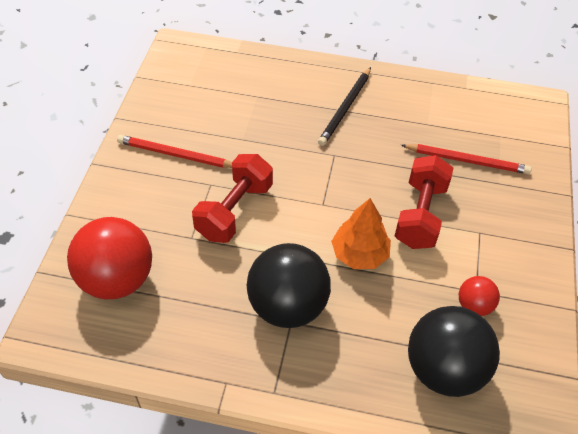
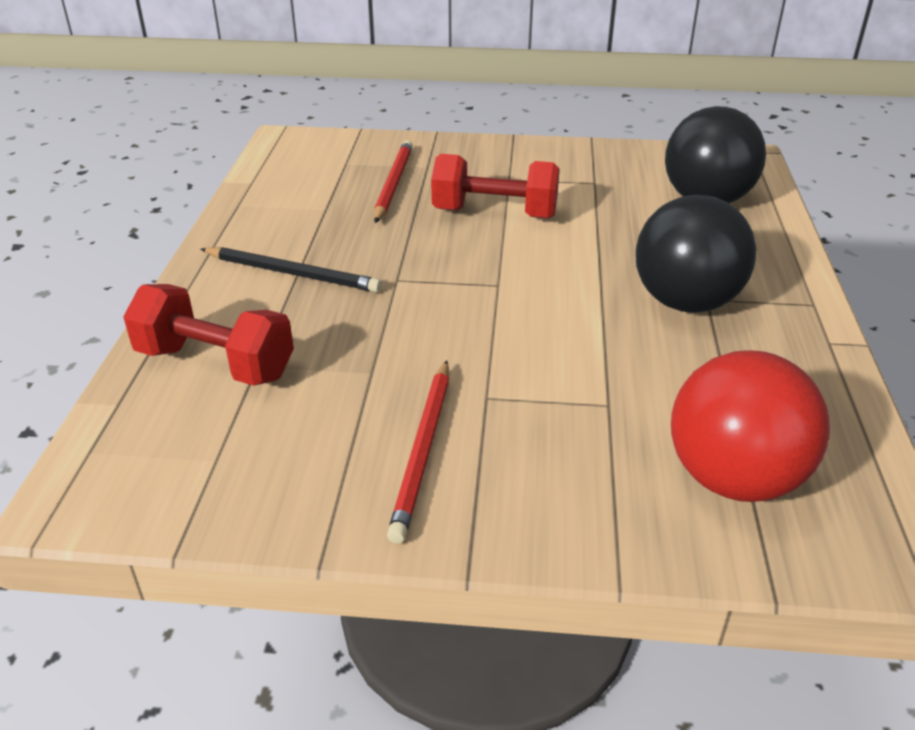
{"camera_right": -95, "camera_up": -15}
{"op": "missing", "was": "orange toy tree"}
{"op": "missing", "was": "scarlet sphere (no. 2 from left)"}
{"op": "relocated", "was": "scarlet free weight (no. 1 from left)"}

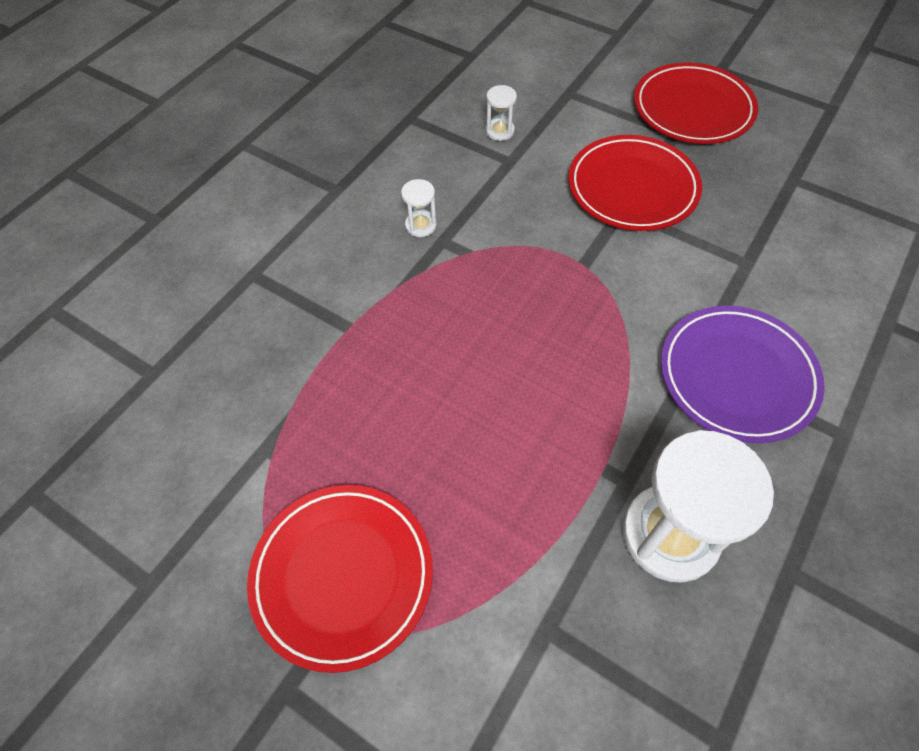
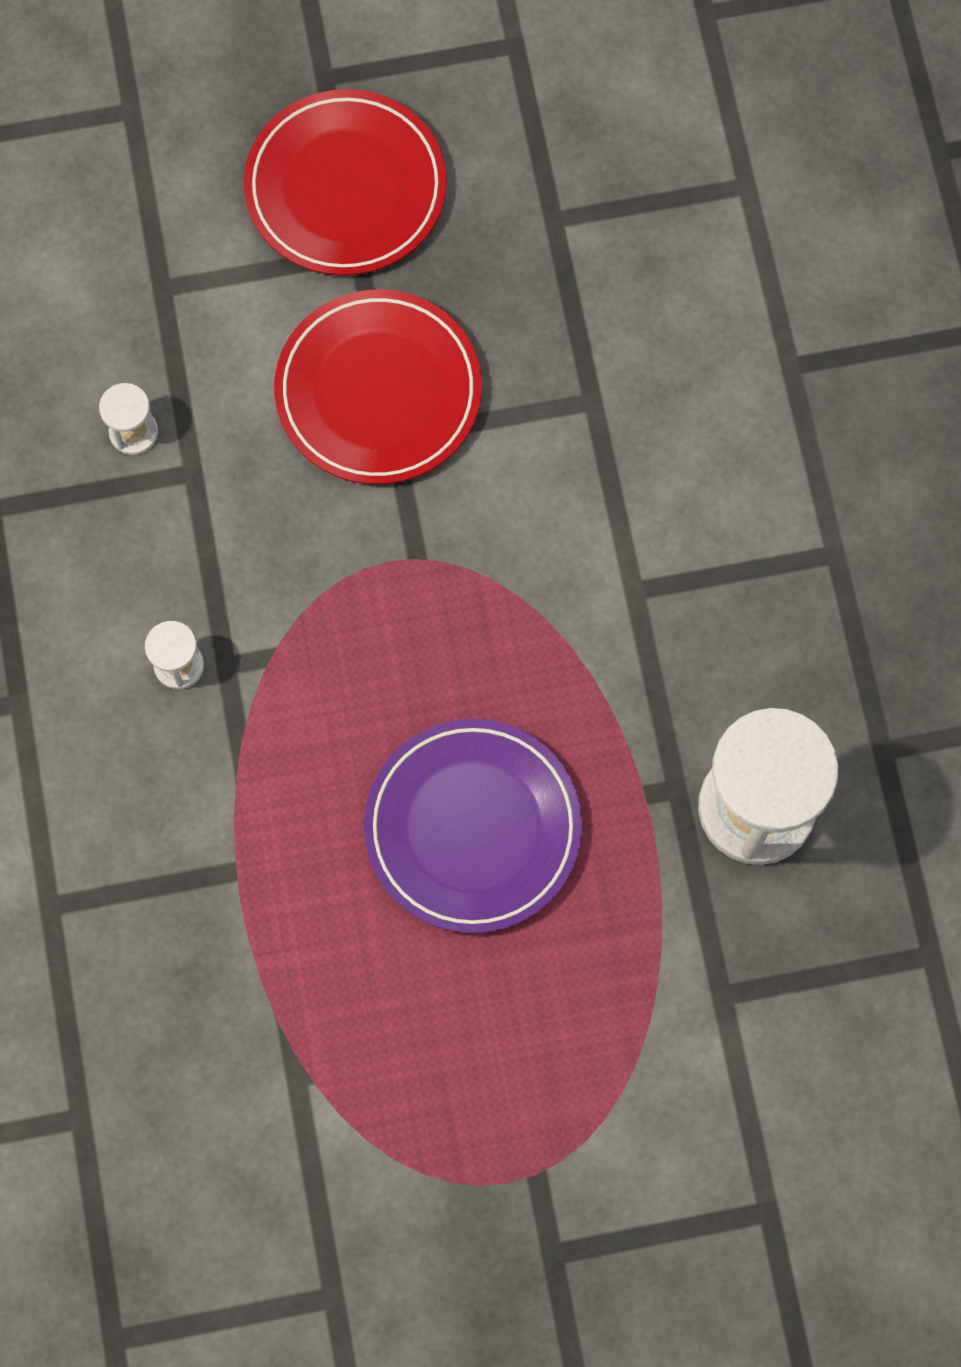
{"camera_right": -45, "camera_up": 15}
{"op": "missing", "was": "scarlet flat dish (no. 1 from left)"}
{"op": "relocated", "was": "purple flat dish"}

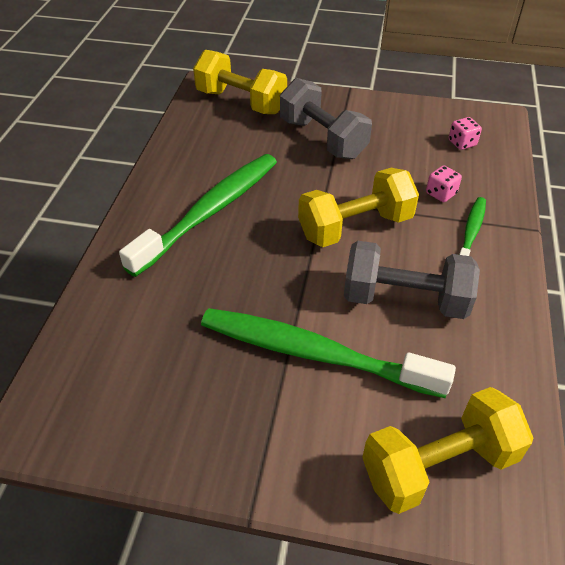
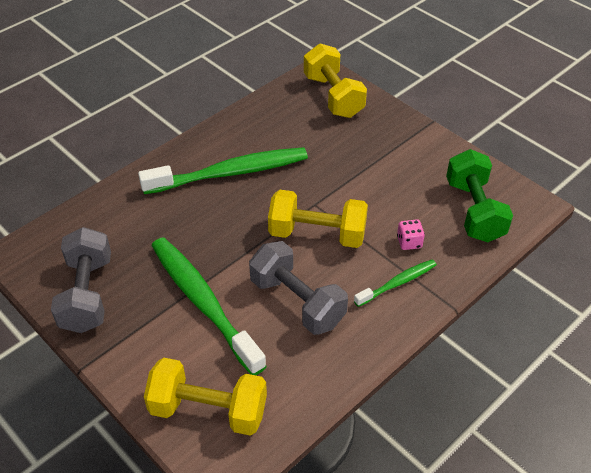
{"camera_right": 35, "camera_up": 0}
{"op": "relocated", "was": "ash-grey free weight (no. 1 from left)"}
{"op": "exchanged", "was": "rose-pink dice (no. 2 from left)", "now": "emerald free weight"}

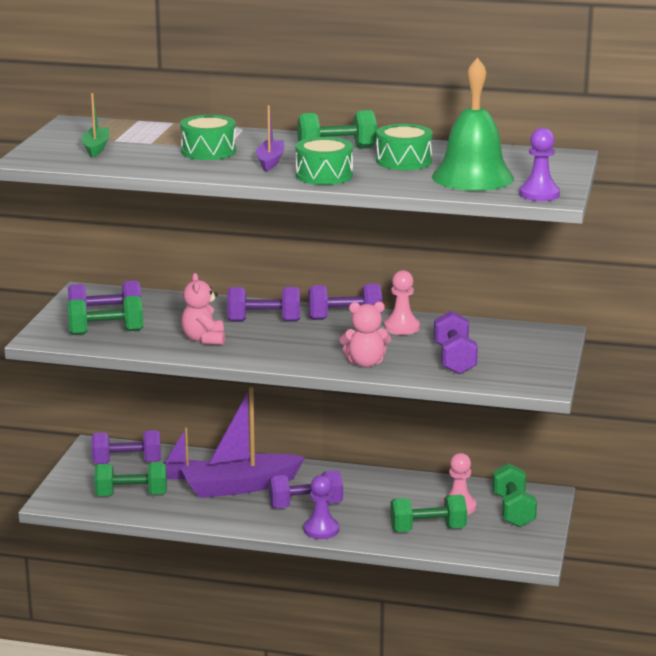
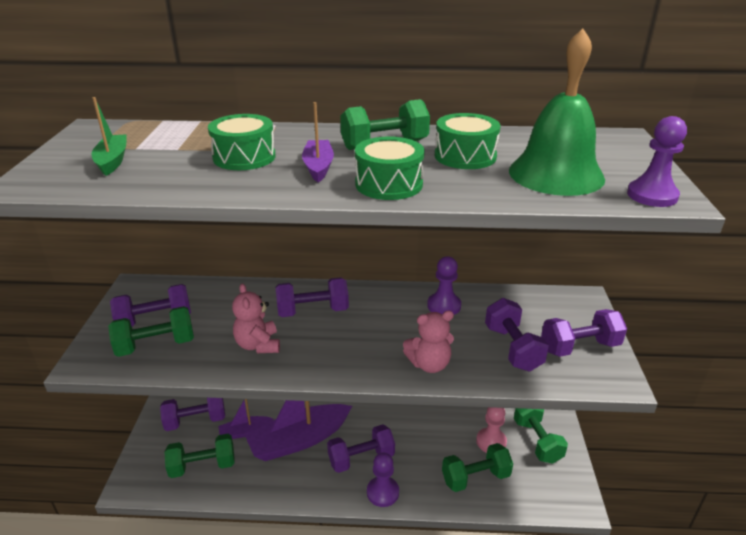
{"camera_right": -10, "camera_up": 10}
{"op": "relocated", "was": "purple free weight (no. 5 from left in the first image)", "now": "purple free weight (no. 6 from left)"}
{"op": "colour", "was": "rose-pink game pawn (no. 1 from left)", "now": "purple game pawn (no. 2 from left)"}

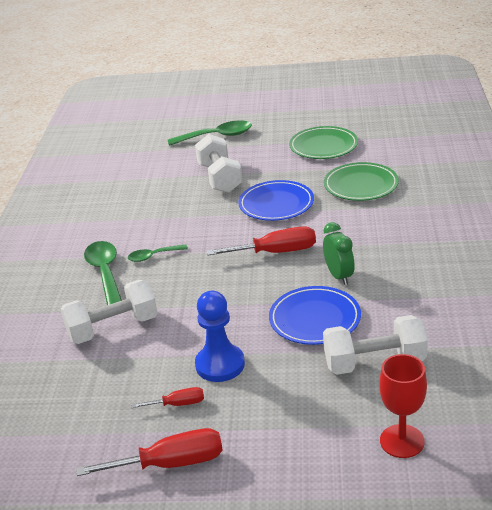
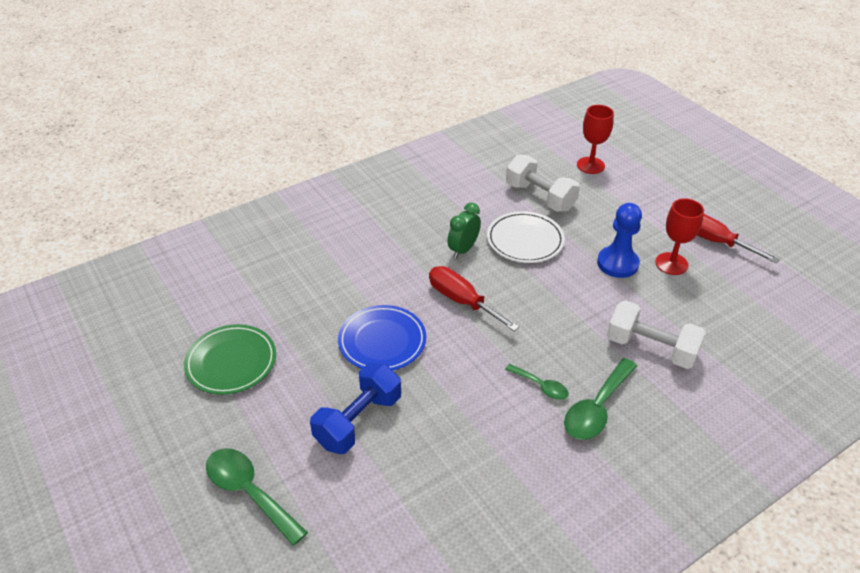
{"camera_right": -130, "camera_up": 10}
{"op": "missing", "was": "emerald flat dish (no. 2 from left)"}
{"op": "exchanged", "was": "scarlet screwdriver (no. 2 from left)", "now": "scarlet goblet (no. 2 from left)"}
{"op": "colour", "was": "snow-white free weight (no. 2 from left)", "now": "blue free weight"}
{"op": "colour", "was": "blue flat dish (no. 2 from left)", "now": "snow-white flat dish"}

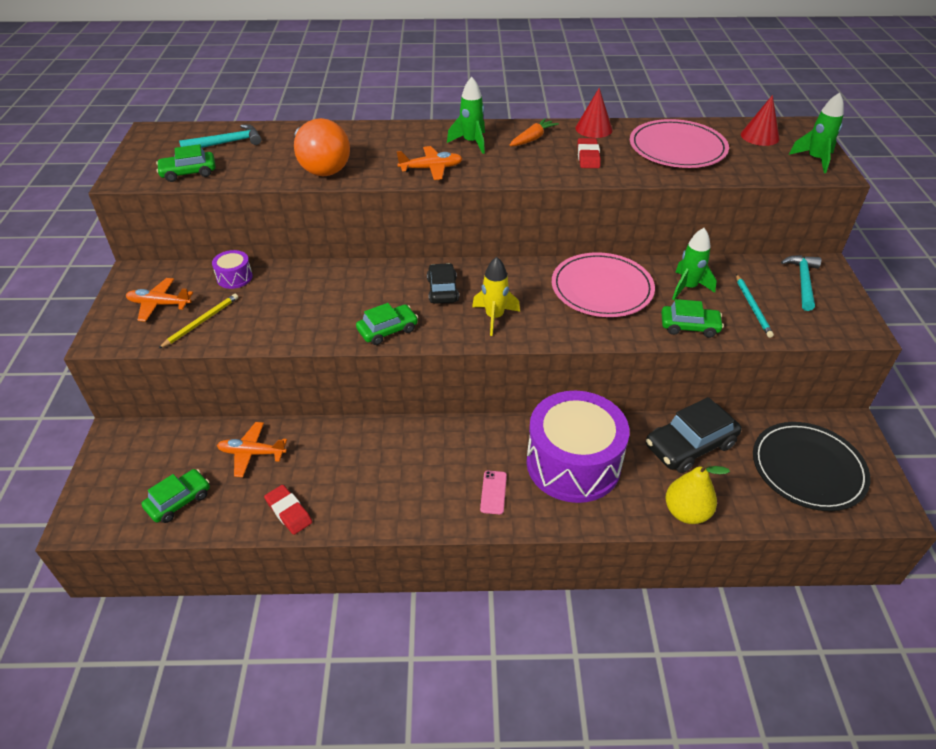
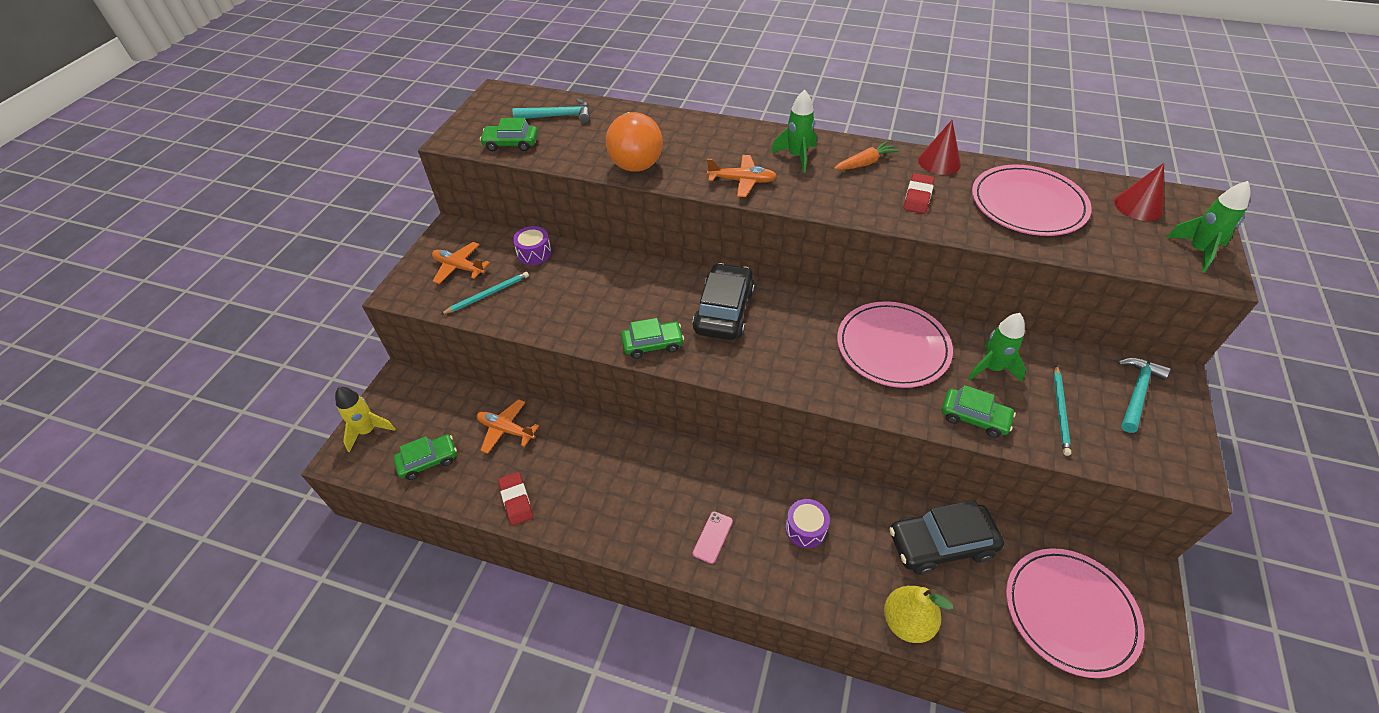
{"camera_right": 20, "camera_up": 5}
{"op": "relocated", "was": "yellow spaceship"}
{"op": "colour", "was": "yellow pencil", "now": "aqua pencil (no. 1 from left)"}
{"op": "colour", "was": "black flat dish", "now": "rose-pink flat dish (no. 3 from left)"}
{"op": "size", "was": "black automobile (no. 1 from left)", "ratio": 1.6}
{"op": "size", "was": "purple snare drum (no. 2 from left)", "ratio": 0.41}

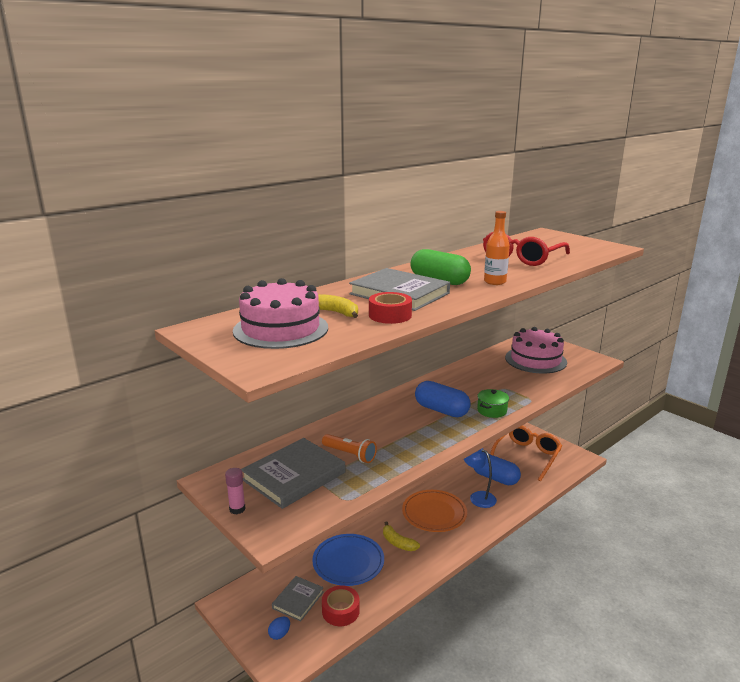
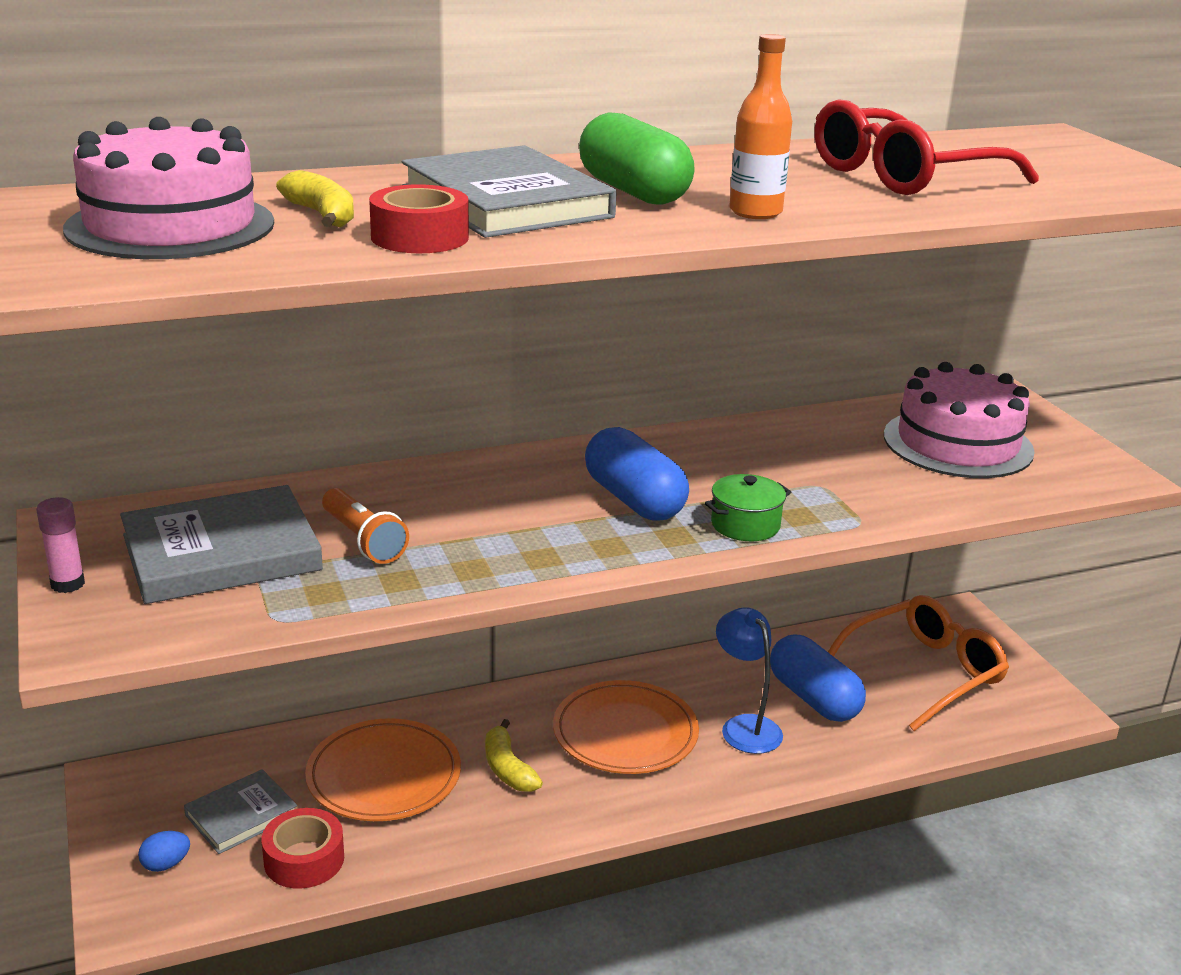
{"camera_right": 20, "camera_up": 5}
{"op": "colour", "was": "blue flat dish", "now": "orange flat dish (no. 1 from left)"}

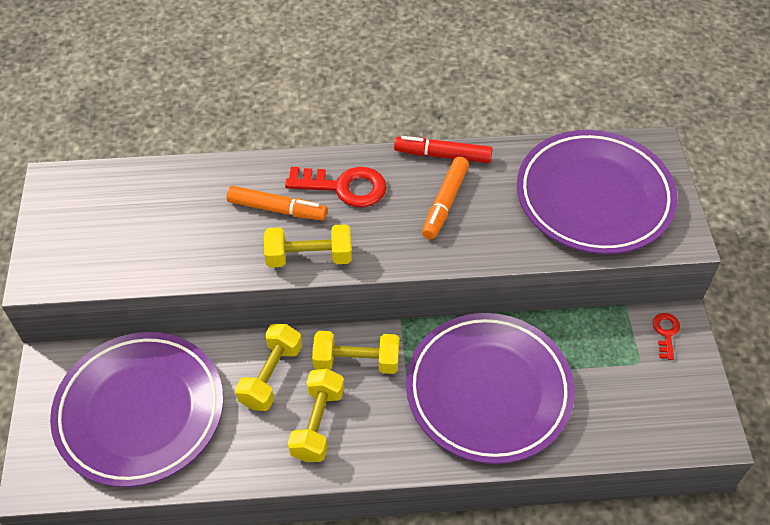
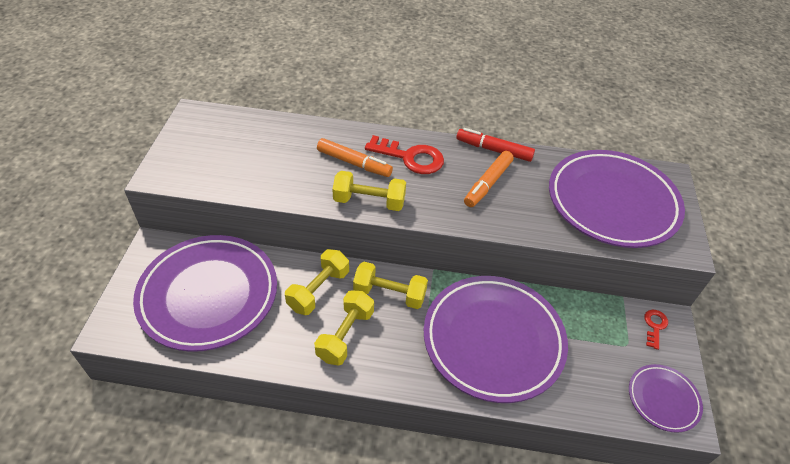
{"camera_right": 10, "camera_up": -5}
{"op": "appeared", "now": "purple flat dish (no. 4 from left)"}

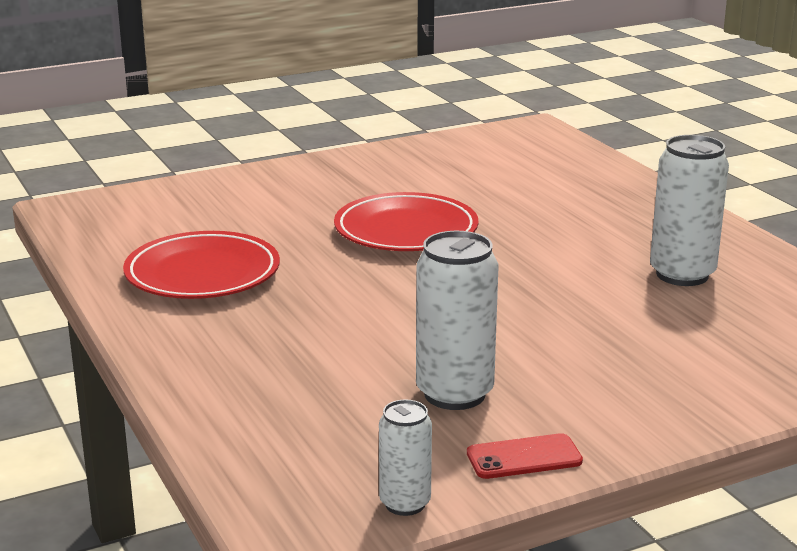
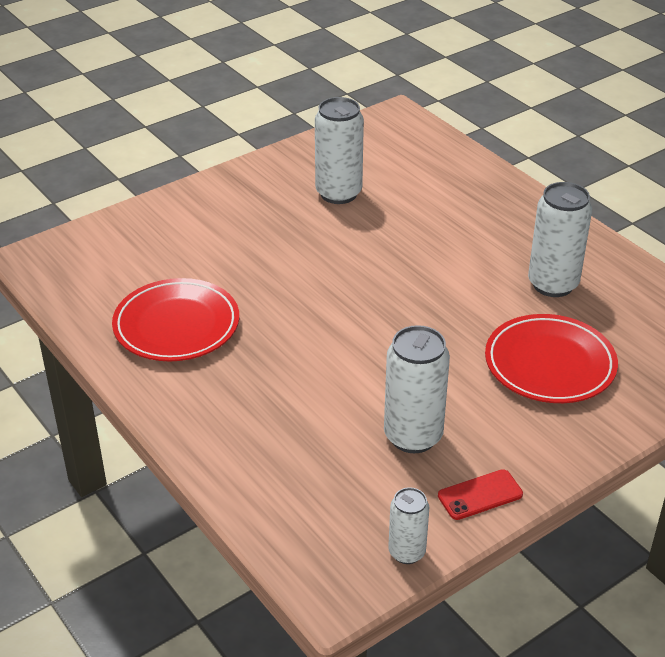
{"camera_right": -10, "camera_up": 15}
{"op": "appeared", "now": "snow-white tin (no. 1 from left)"}
{"op": "relocated", "was": "scarlet flat dish (no. 2 from left)"}

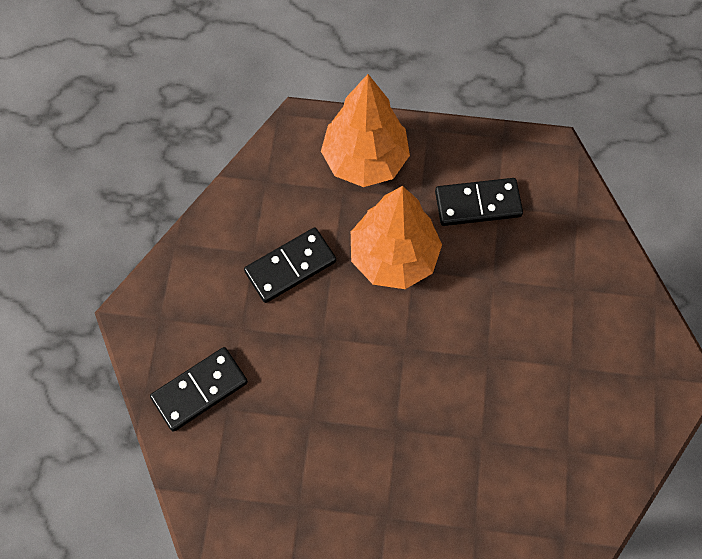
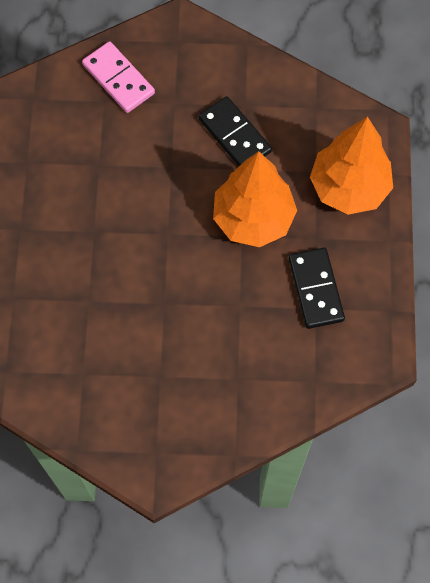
{"camera_right": 85, "camera_up": 0}
{"op": "colour", "was": "black domino piece (no. 1 from left)", "now": "rose-pink domino piece"}

